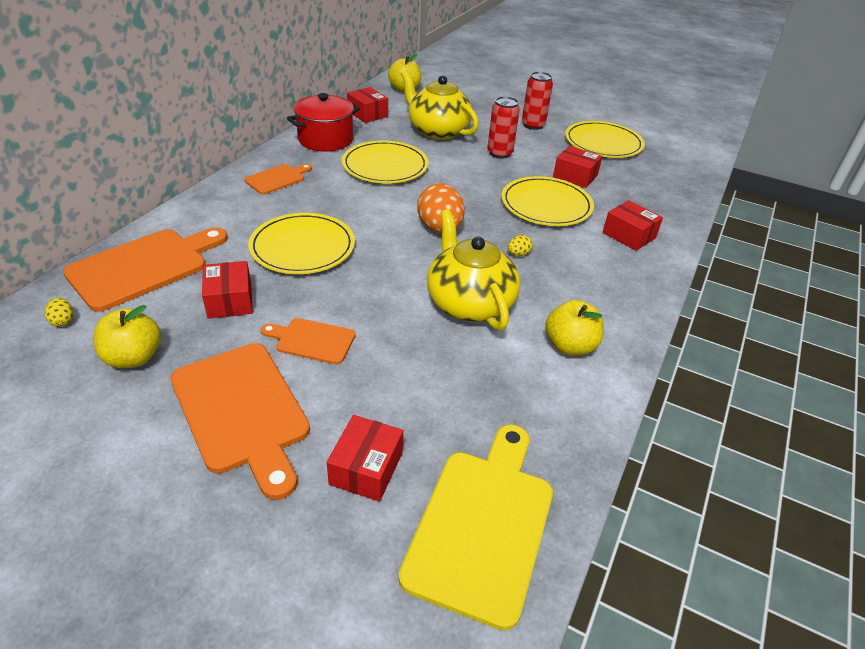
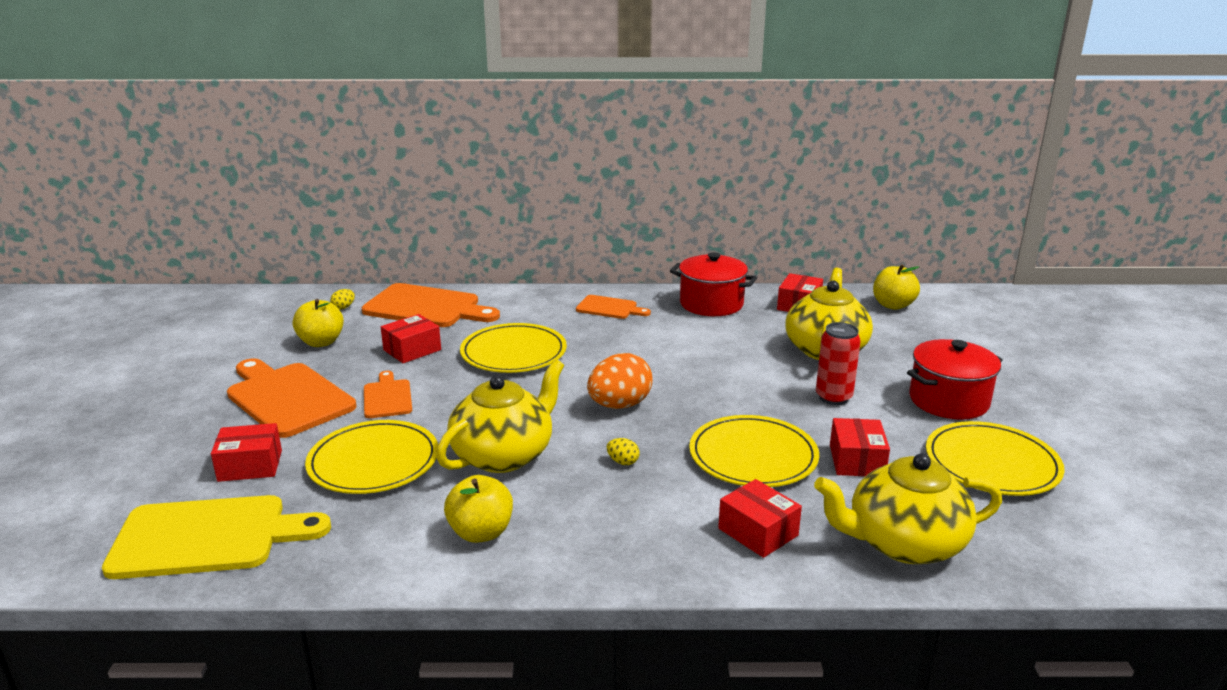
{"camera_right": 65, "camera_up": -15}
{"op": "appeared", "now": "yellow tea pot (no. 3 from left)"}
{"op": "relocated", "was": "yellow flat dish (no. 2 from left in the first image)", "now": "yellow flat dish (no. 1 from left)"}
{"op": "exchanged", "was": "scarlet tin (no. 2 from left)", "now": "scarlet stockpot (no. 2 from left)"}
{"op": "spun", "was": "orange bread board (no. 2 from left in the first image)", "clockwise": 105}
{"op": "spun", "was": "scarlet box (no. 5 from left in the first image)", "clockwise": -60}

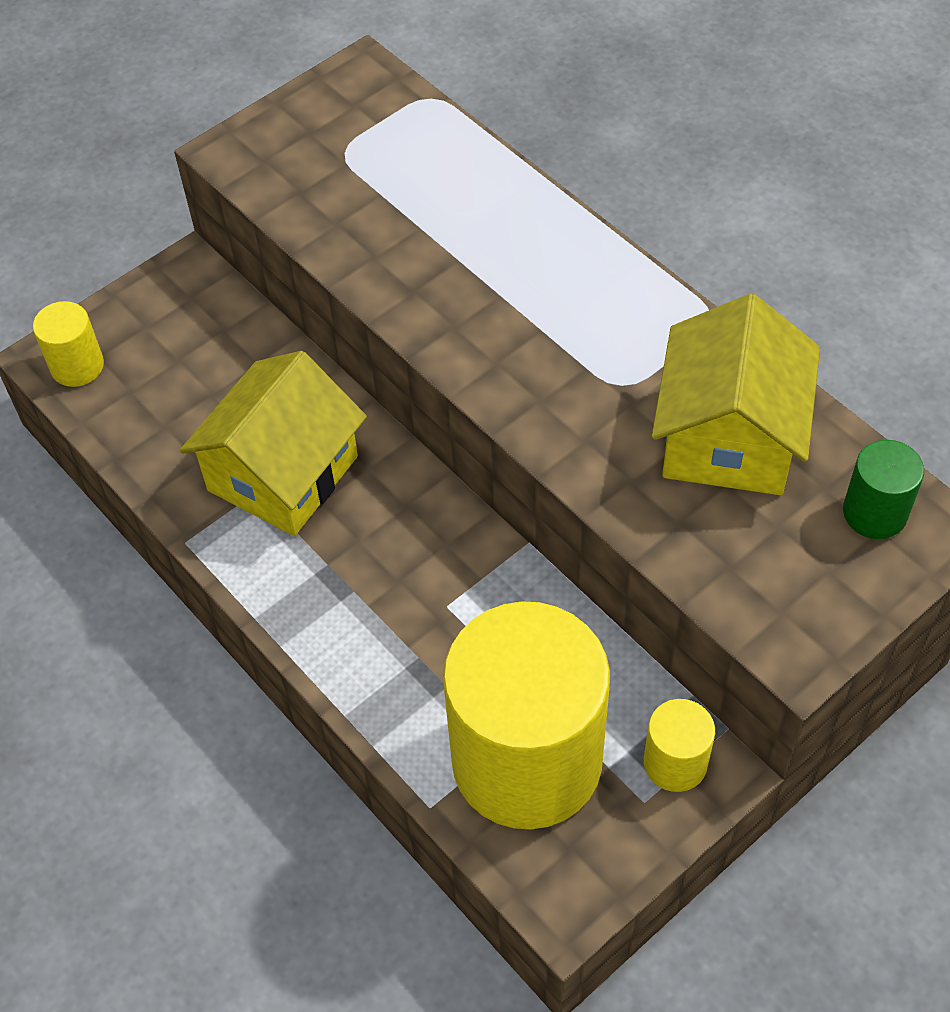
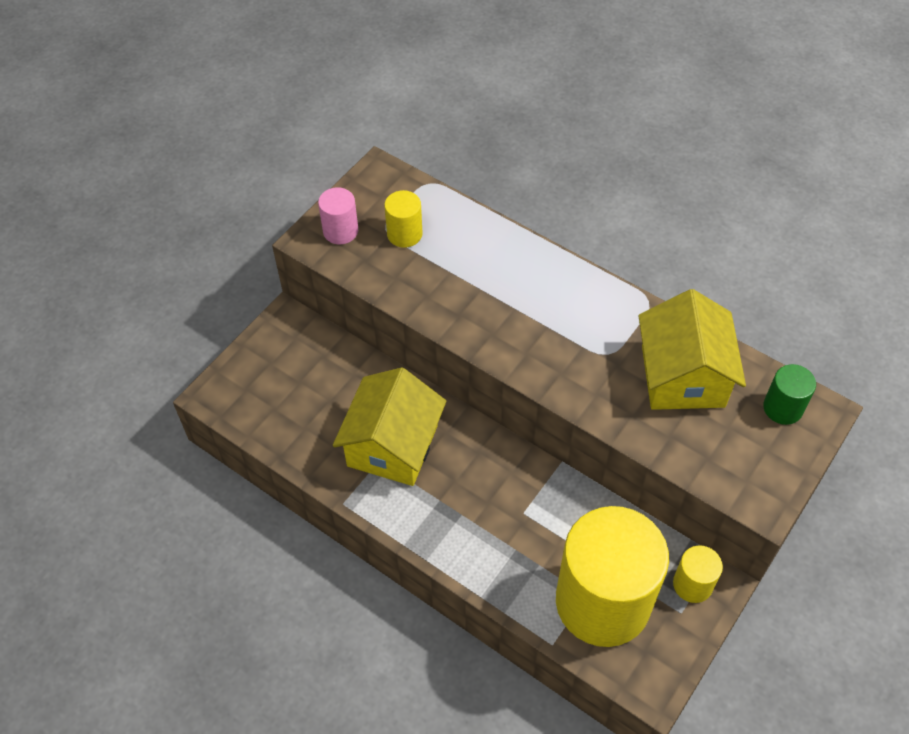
{"camera_right": -15, "camera_up": 0}
{"op": "appeared", "now": "rose-pink solid cylinder"}
{"op": "relocated", "was": "yellow solid cylinder (no. 1 from left)"}

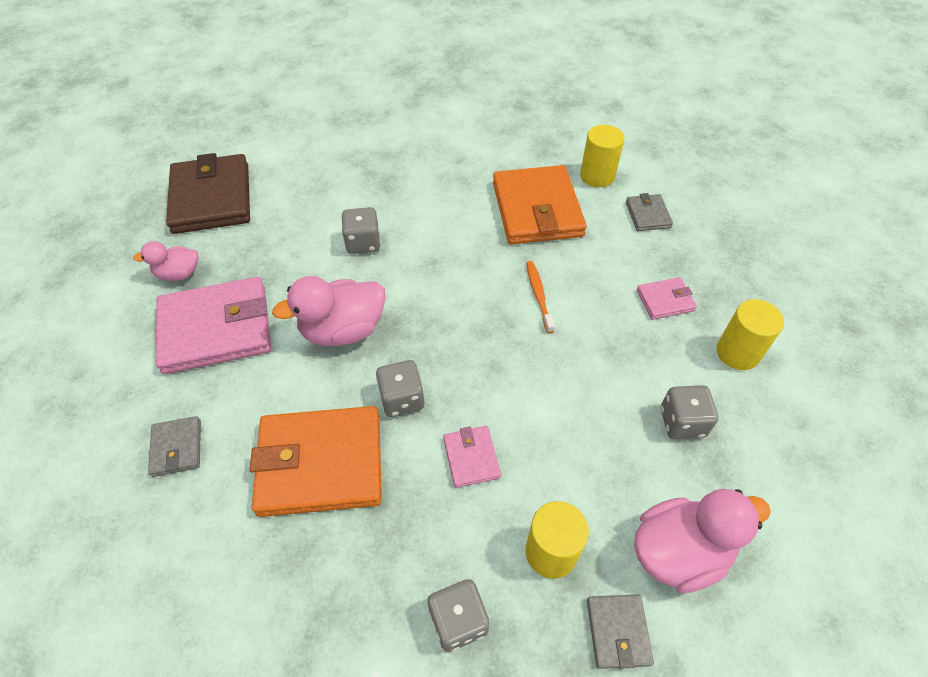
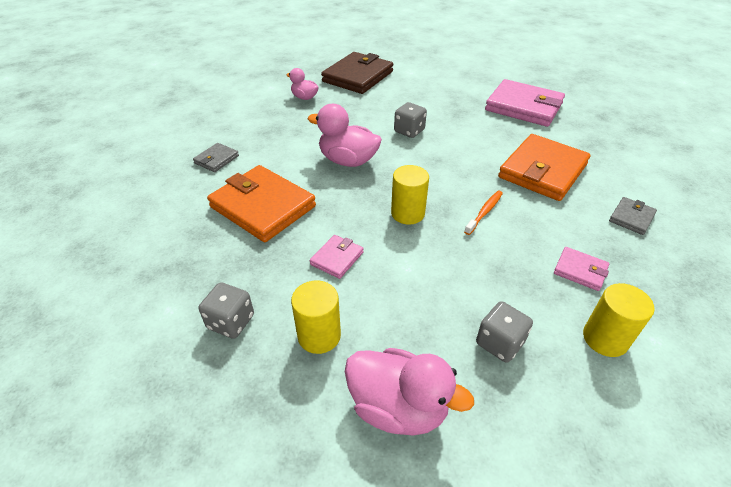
{"camera_right": 45, "camera_up": -10}
{"op": "missing", "was": "ash-grey dice (no. 2 from left)"}
{"op": "missing", "was": "ash-grey billfold (no. 2 from left)"}
{"op": "relocated", "was": "rose-pink billfold (no. 1 from left in the first image)", "now": "rose-pink billfold (no. 2 from left)"}
{"op": "relocated", "was": "yellow solid cylinder (no. 2 from left)"}

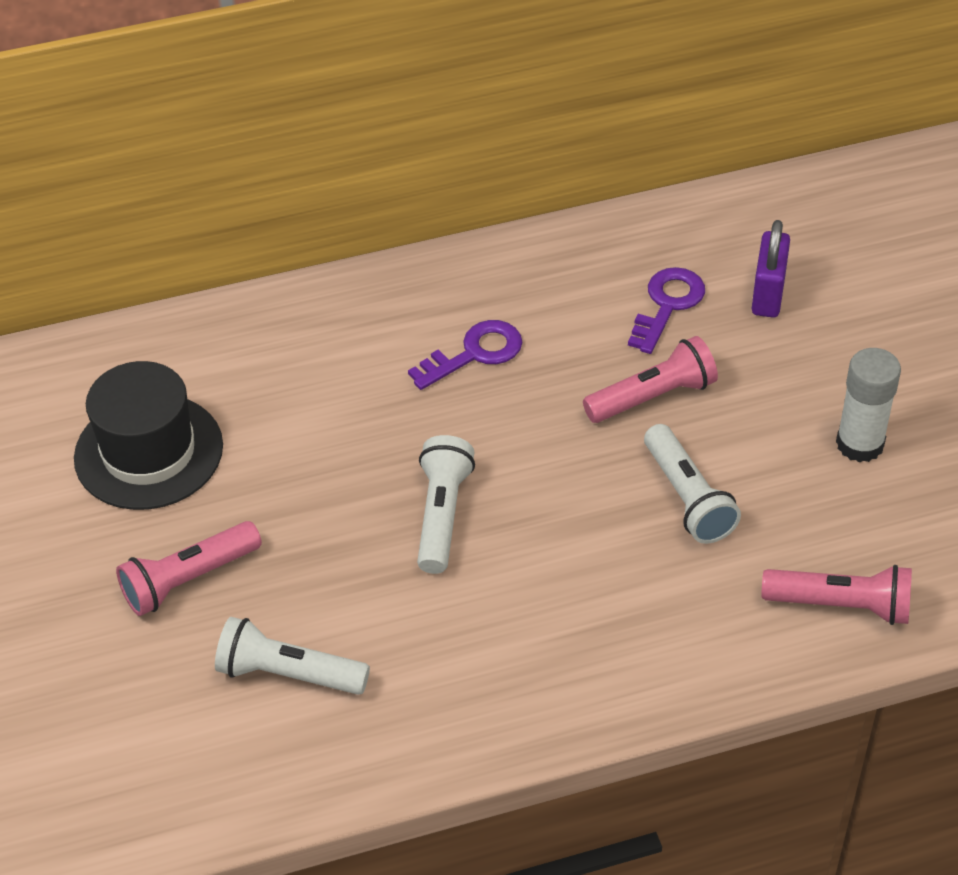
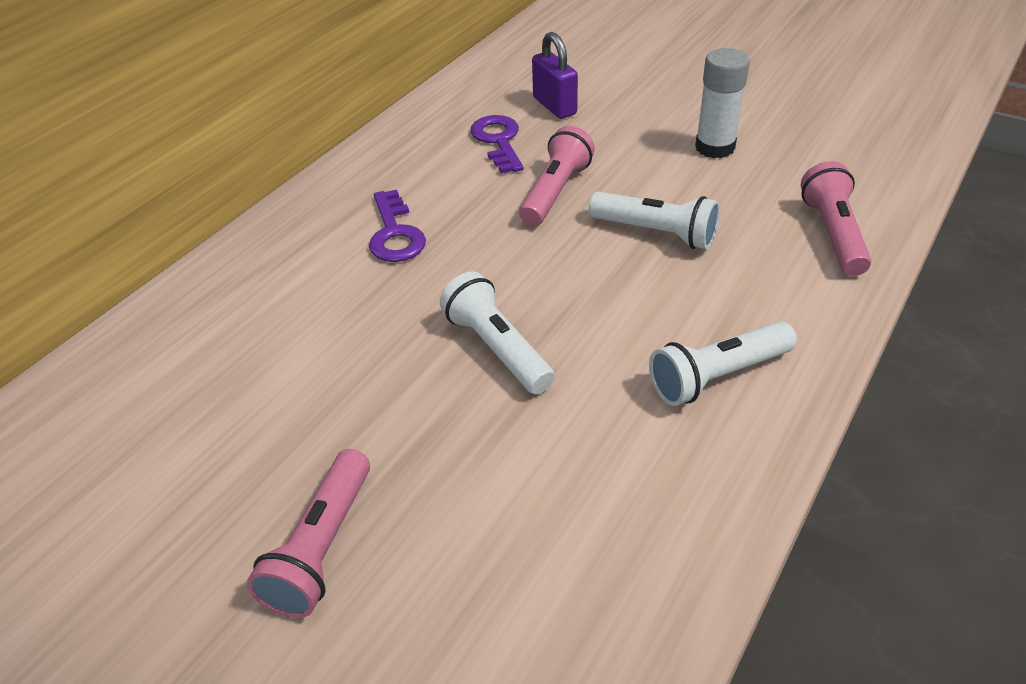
{"camera_right": -40, "camera_up": -5}
{"op": "missing", "was": "black tall hat"}
{"op": "relocated", "was": "snow-white flashlight (no. 1 from left in the first image)", "now": "snow-white flashlight (no. 3 from left)"}
{"op": "spun", "was": "purple key (no. 1 from left)", "clockwise": 150}
{"op": "spun", "was": "rose-pink flashlight (no. 3 from left)", "clockwise": -60}

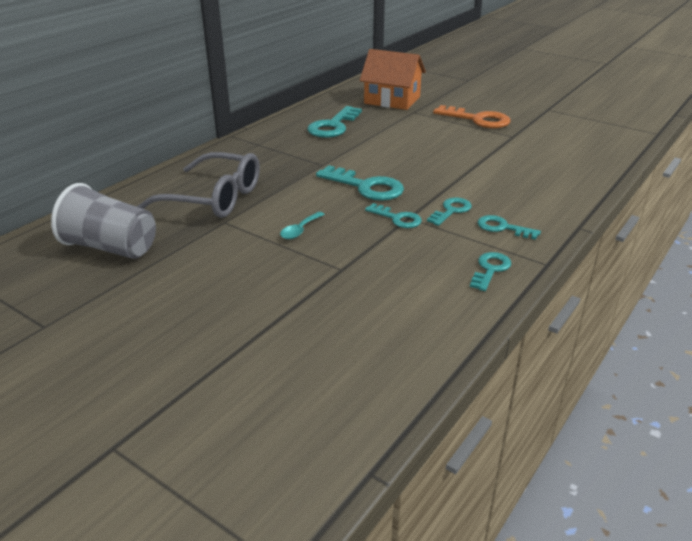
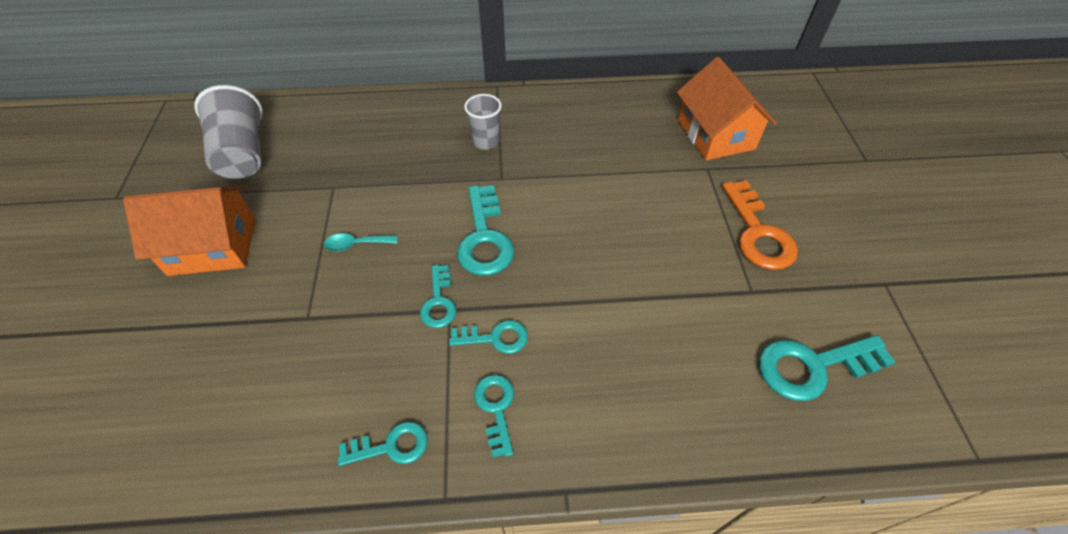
{"camera_right": 50, "camera_up": 20}
{"op": "missing", "was": "ash-grey spectacles"}
{"op": "appeared", "now": "orange cottage (no. 1 from left)"}
{"op": "appeared", "now": "ash-grey beaker (no. 2 from left)"}
{"op": "relocated", "was": "aqua key (no. 1 from left in the first image)", "now": "aqua key (no. 6 from left)"}

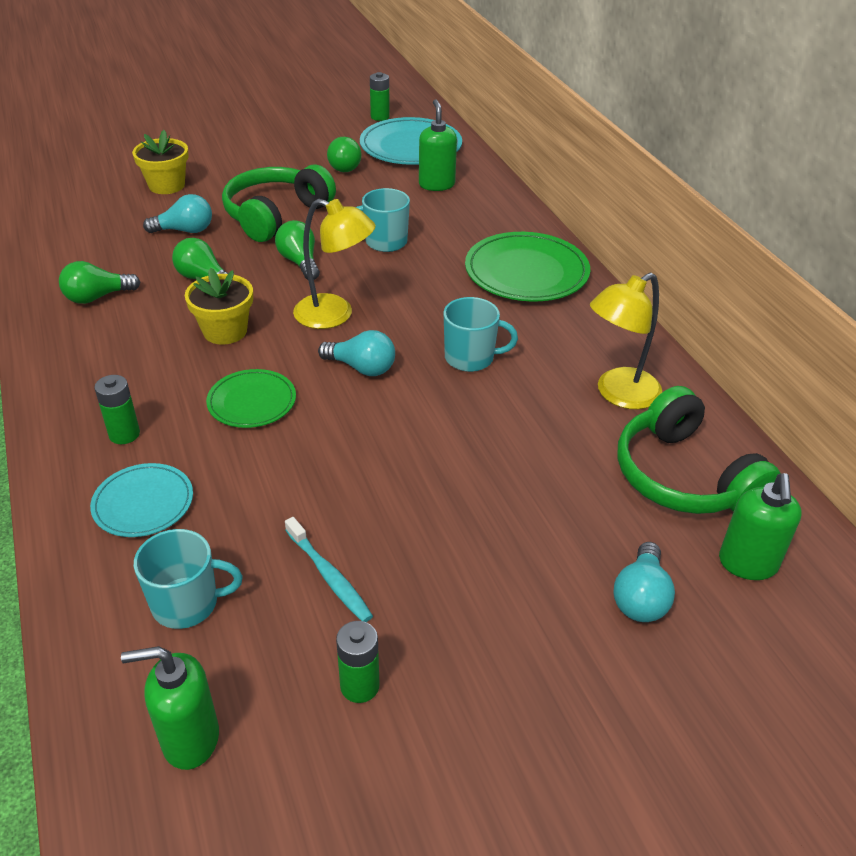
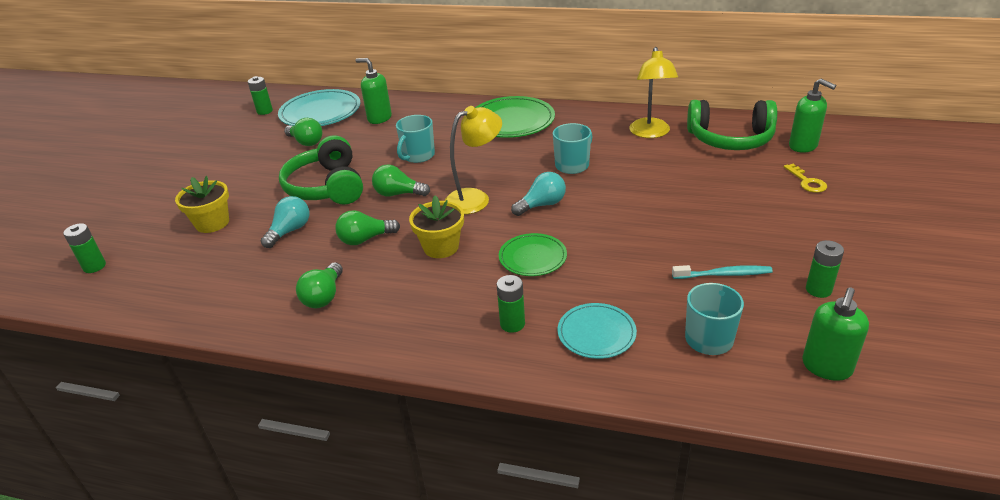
{"camera_right": -50, "camera_up": -5}
{"op": "appeared", "now": "emerald AA battery (no. 1 from left)"}
{"op": "exchanged", "was": "aqua light bulb (no. 3 from left)", "now": "yellow key"}

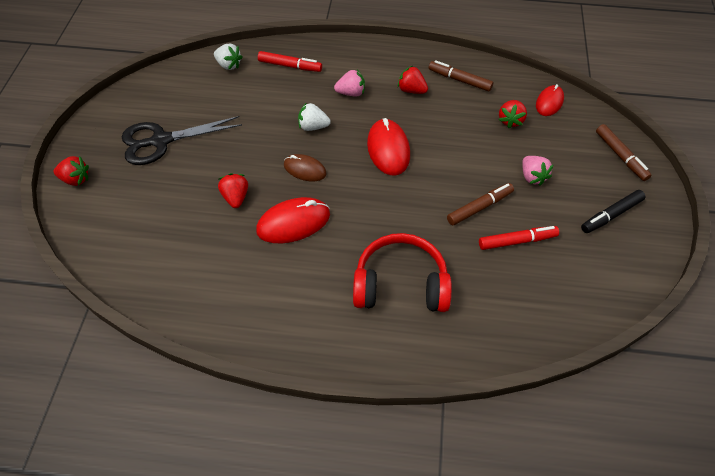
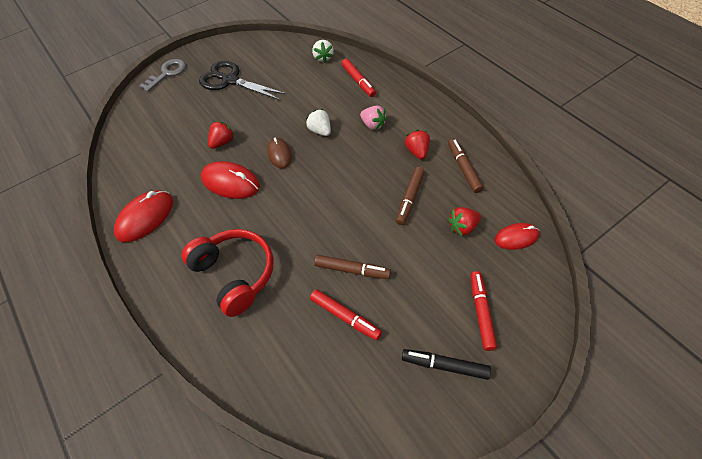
{"camera_right": 50, "camera_up": 0}
{"op": "missing", "was": "rose-pink toy strawberry (no. 2 from left)"}
{"op": "appeared", "now": "scarlet felt pen (no. 3 from left)"}
{"op": "relocated", "was": "scarlet mouse (no. 2 from left in the first image)", "now": "scarlet mouse (no. 1 from left)"}
{"op": "relocated", "was": "brown felt pen (no. 3 from left in the first image)", "now": "brown felt pen (no. 2 from left)"}
{"op": "exchanged", "was": "scarlet toy strawberry (no. 1 from left)", "now": "ash-grey key"}

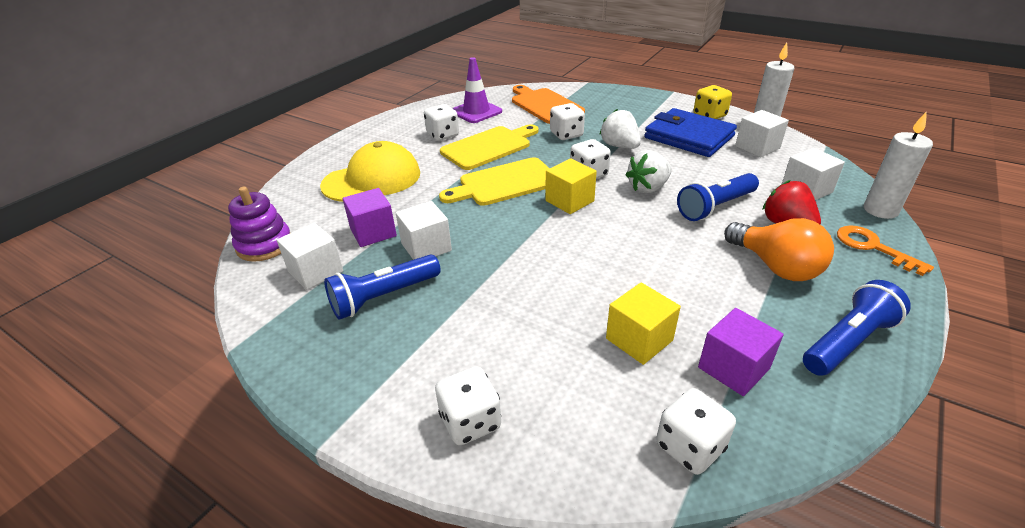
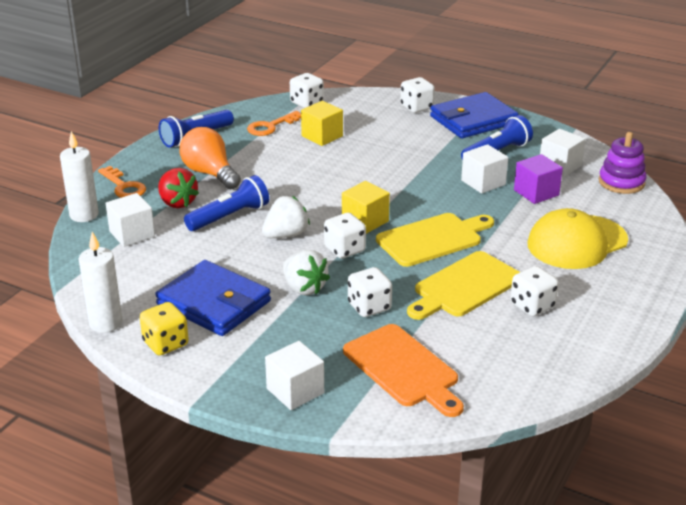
{"camera_right": 175, "camera_up": -5}
{"op": "missing", "was": "purple traffic cone"}
{"op": "appeared", "now": "blue billfold (no. 2 from left)"}
{"op": "relocated", "was": "snow-white cube (no. 3 from left in the first image)", "now": "snow-white cube (no. 2 from left)"}
{"op": "exchanged", "was": "purple cube (no. 2 from left)", "now": "orange key (no. 2 from left)"}

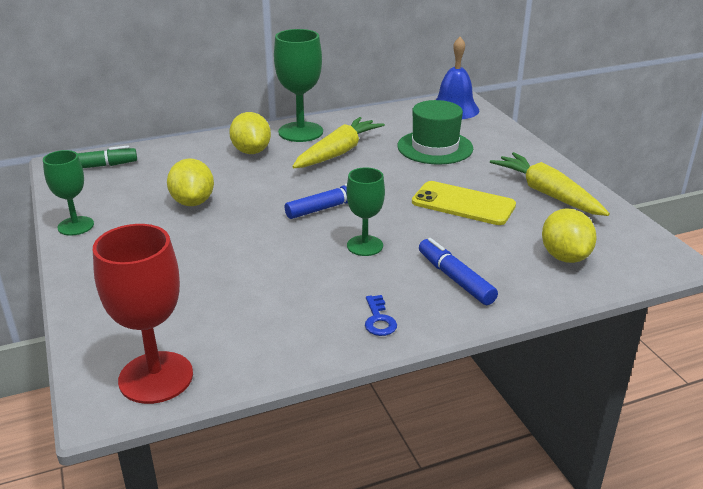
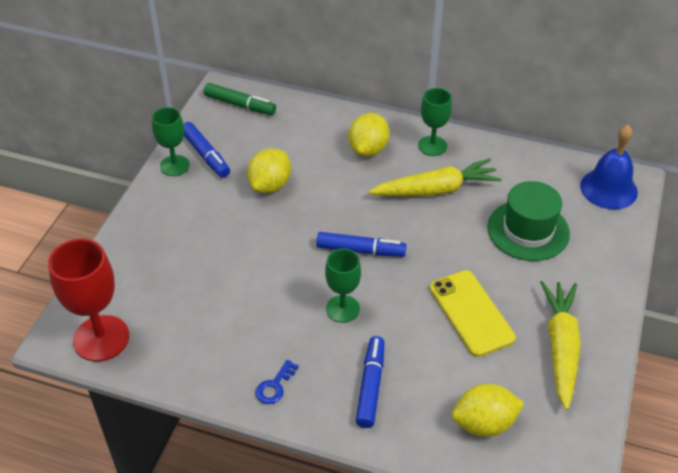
{"camera_right": 40, "camera_up": 15}
{"op": "appeared", "now": "blue felt pen (no. 1 from left)"}
{"op": "spun", "was": "yellow lemon (no. 3 from left)", "clockwise": 45}
{"op": "size", "was": "emerald goblet (no. 2 from left in the first image)", "ratio": 0.63}

